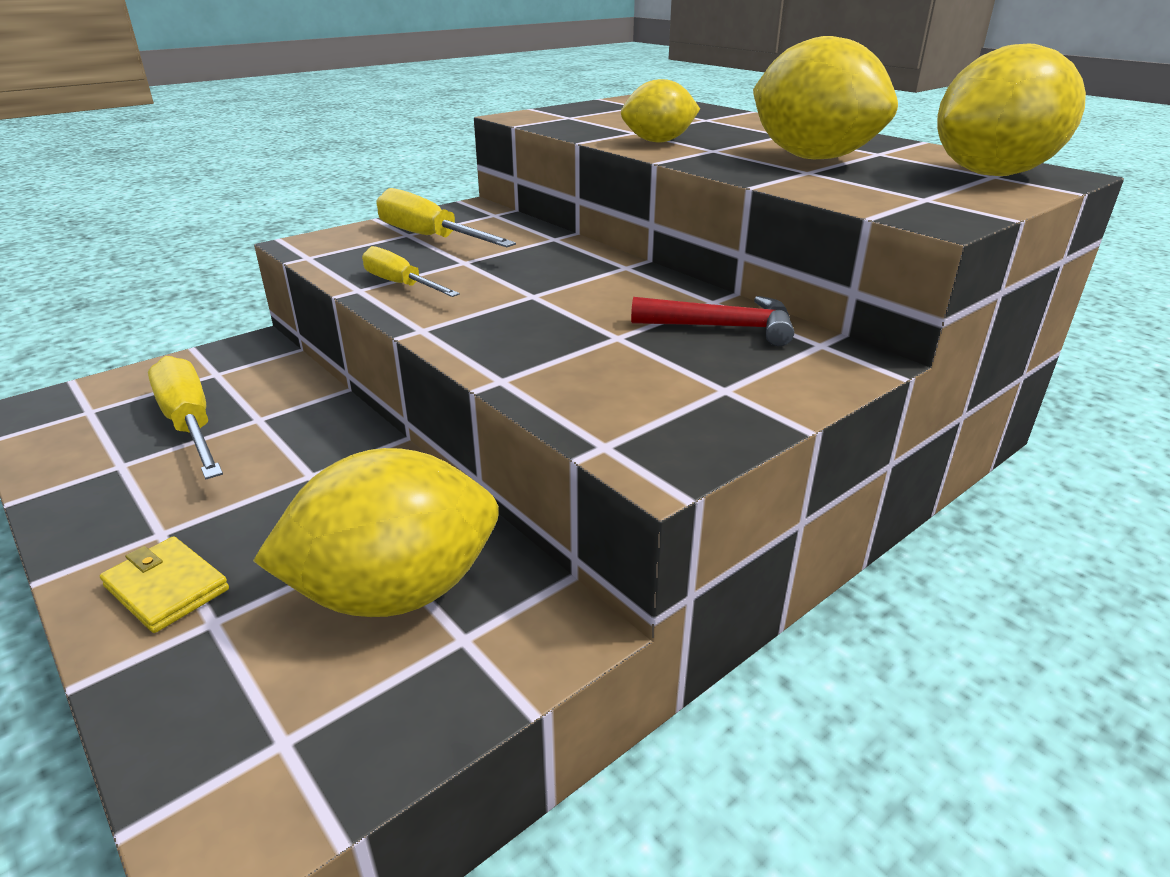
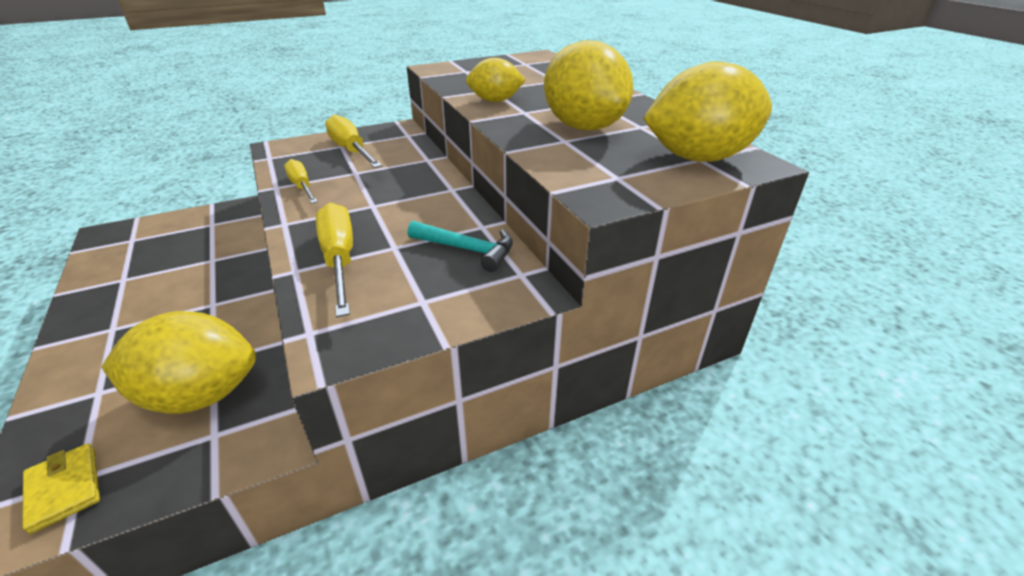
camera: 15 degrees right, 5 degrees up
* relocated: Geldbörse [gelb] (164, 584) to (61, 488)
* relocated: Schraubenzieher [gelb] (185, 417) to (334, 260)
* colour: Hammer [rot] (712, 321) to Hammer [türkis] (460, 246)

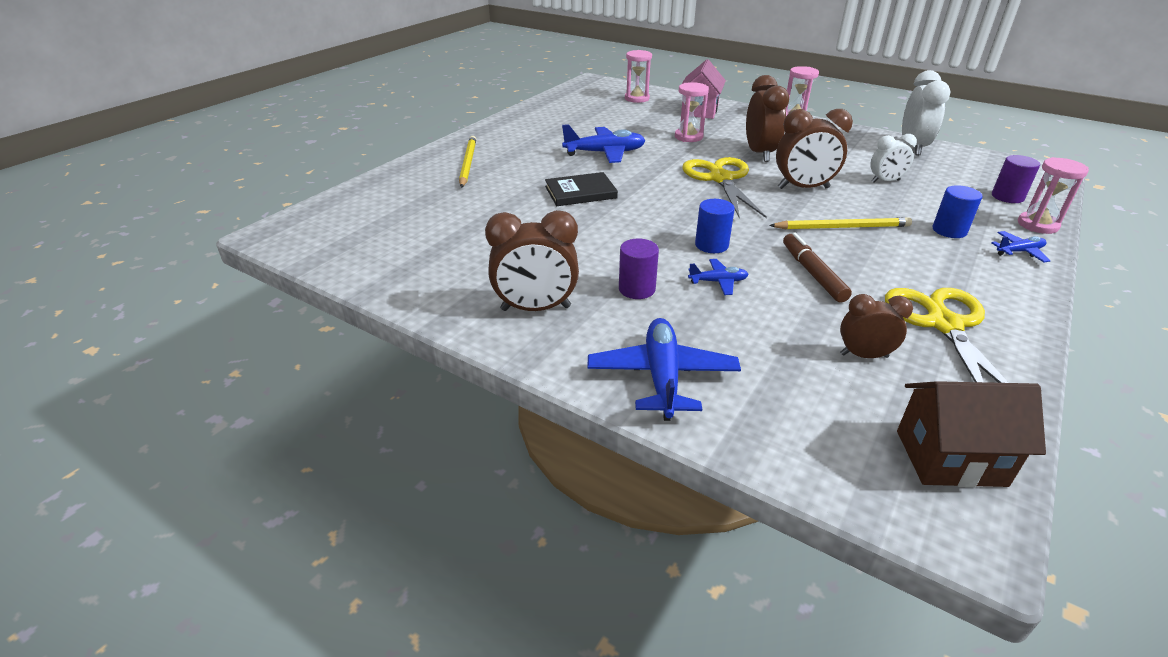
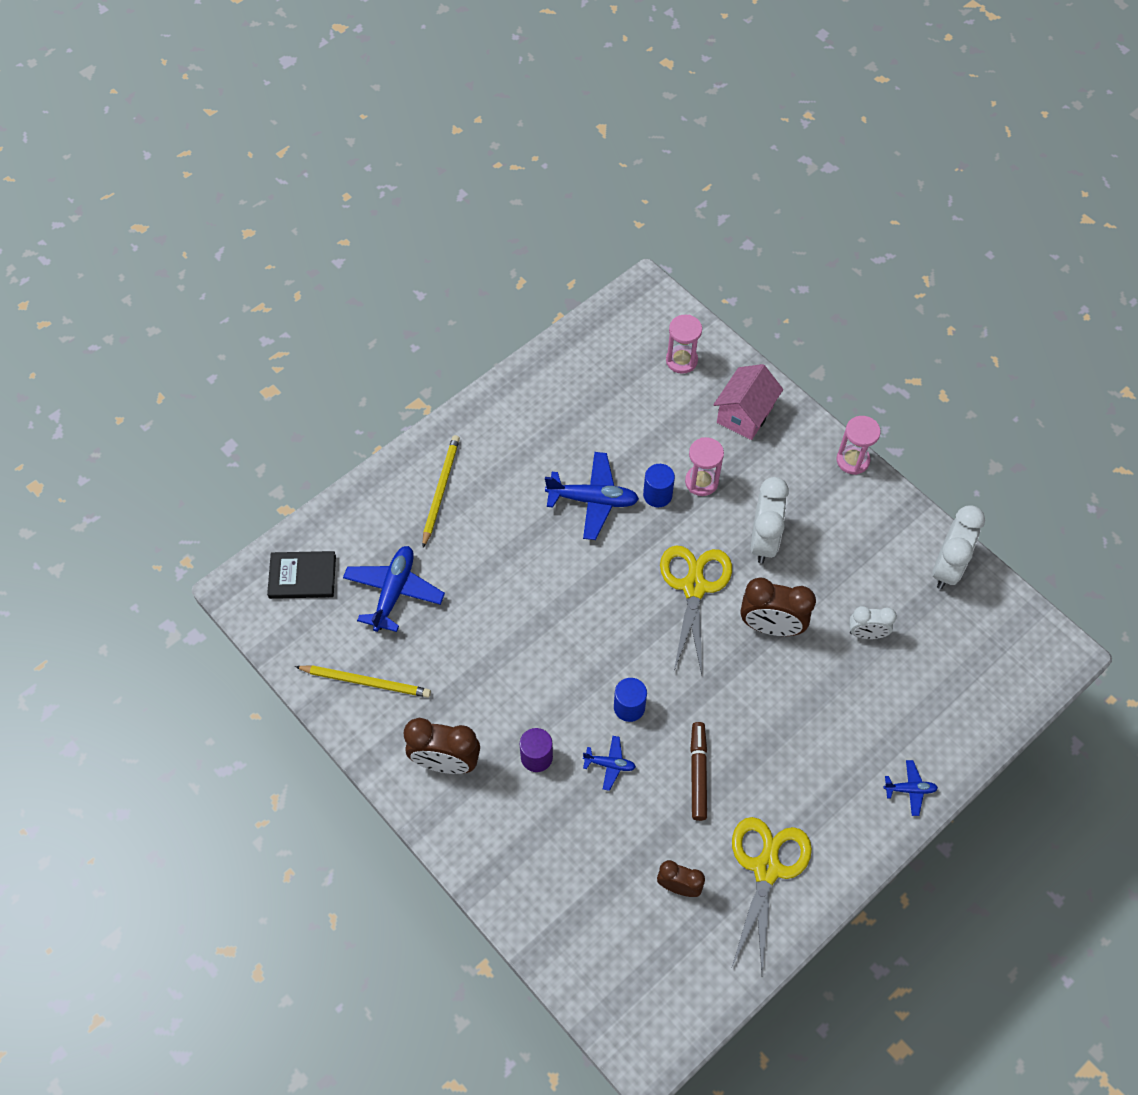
camera: 15 degrees right, 25 degrees up
* relocated: Buch [schwarz] (581, 189) to (301, 575)
* relocated: Flugzeug [blau] (664, 369) to (394, 589)
* colour: Wecker [braun] (767, 118) to Wecker [weiß] (770, 520)
* relocated: Bleistift [gelb] (840, 223) to (363, 681)
* missing: Haus [braun] (971, 434)
* relocated: Vollzylinder [blau] (958, 211) to (659, 485)
* missing: Vollzylinder [lila] (1016, 179)
* missing: Sanduhr [rosa] (1053, 195)

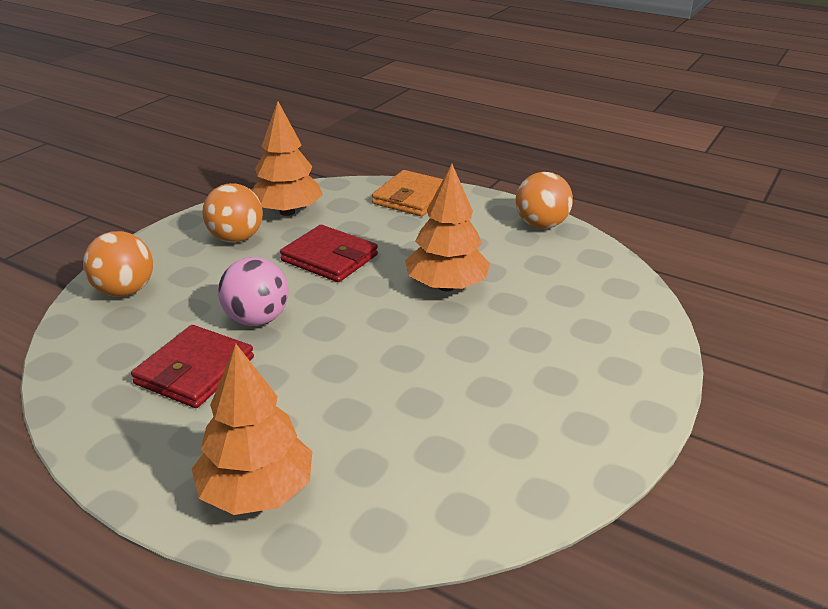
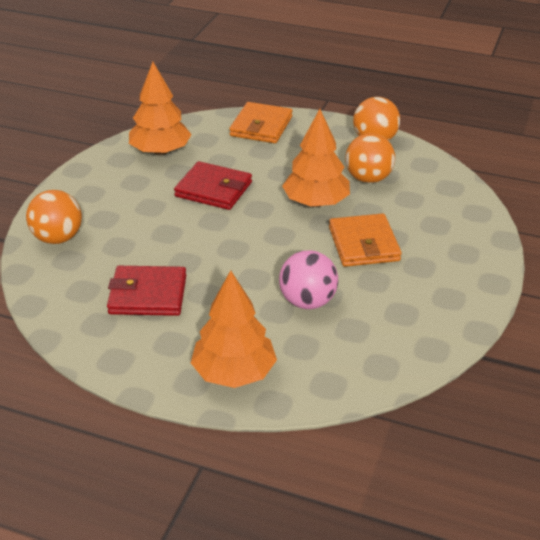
camera: 10 degrees left, 5 degrees up
* spun: Geldbörse [rot] (192, 366) = (146, 291) 75 degrees clockwise
* relocated: Ball [orange] (232, 213) to (370, 158)
* relocated: Ball [rosa] (253, 291) to (308, 279)
* appeared: Geldbörse [orange] (365, 240)

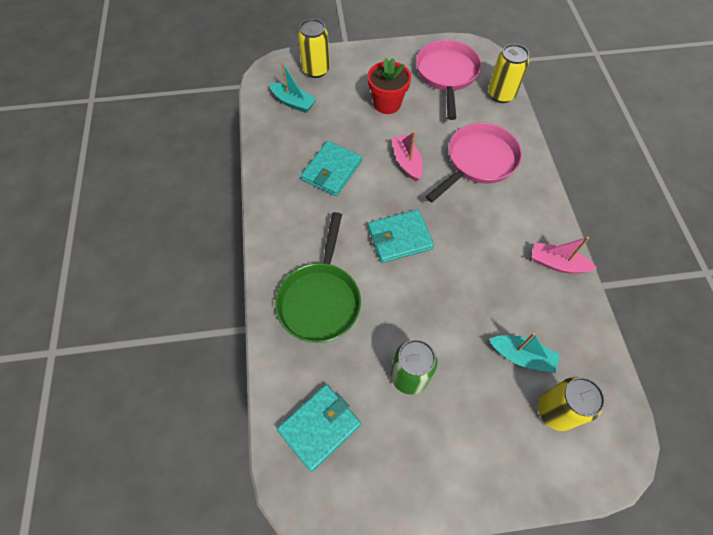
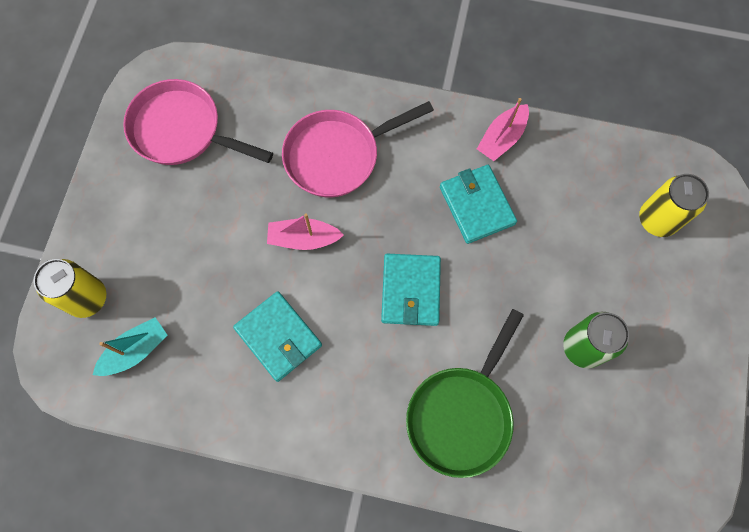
camera: 70 degrees left, 10 degrees up
* spun: Pfanne [grün] (318, 277) = (465, 393) 90 degrees clockwise
* relocated: Geldbörse [türkis] (319, 428) to (478, 204)
* missing: Blumentopf [rot] (389, 86)
* spun: Pfanne [rosa] (473, 163) = (358, 149) 90 degrees counterclockwise
* missing: Dose [gelb] (508, 73)
* missing: Boot [türkis] (524, 353)

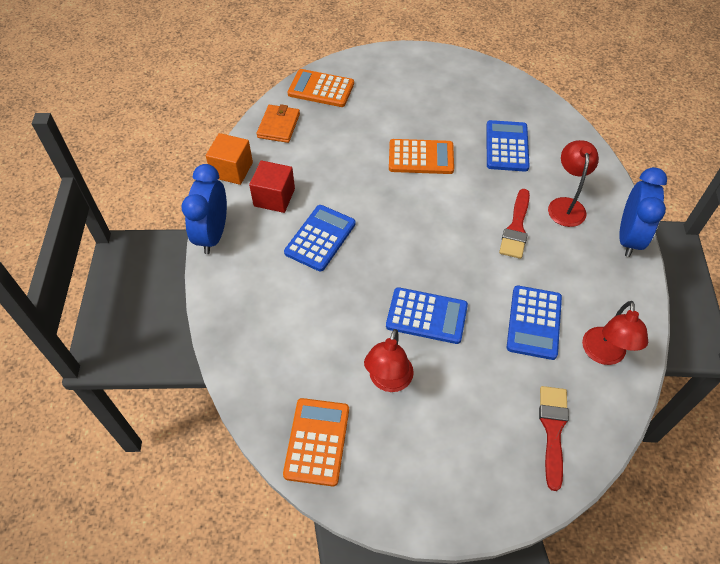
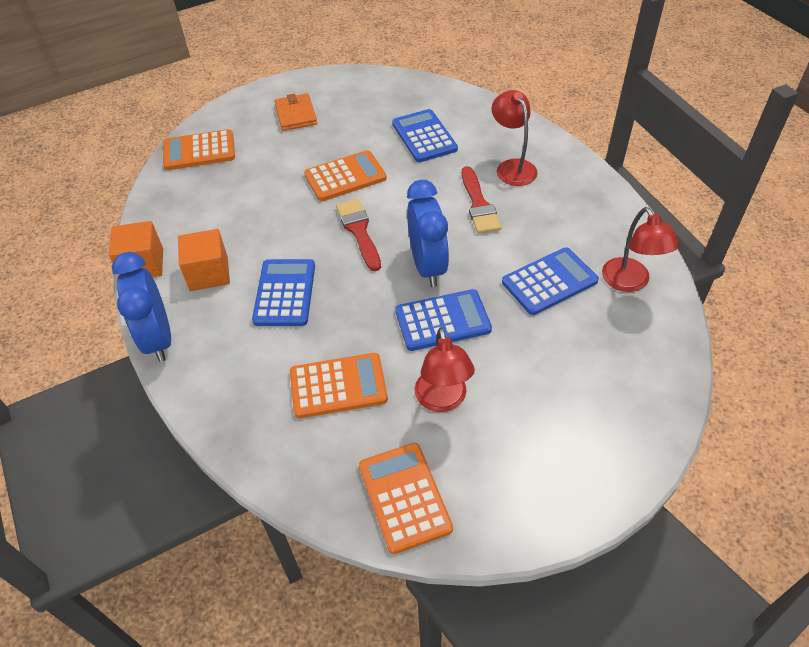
camera: 25 degrees left, 5 degrees down
* colour: Kubus [rot] (272, 186) to Kubus [orange] (204, 260)
* relocated: Geldbörse [orange] (278, 123) to (295, 112)
* spun: Taschenrechner [blau] (534, 322) = (550, 281) 105 degrees counterclockwise
* relocated: Pinsel [rot] (554, 438) to (358, 235)
* relocated: Wecker [blau] (643, 212) to (428, 233)
* appeared: Taschenrechner [orange] (339, 385)

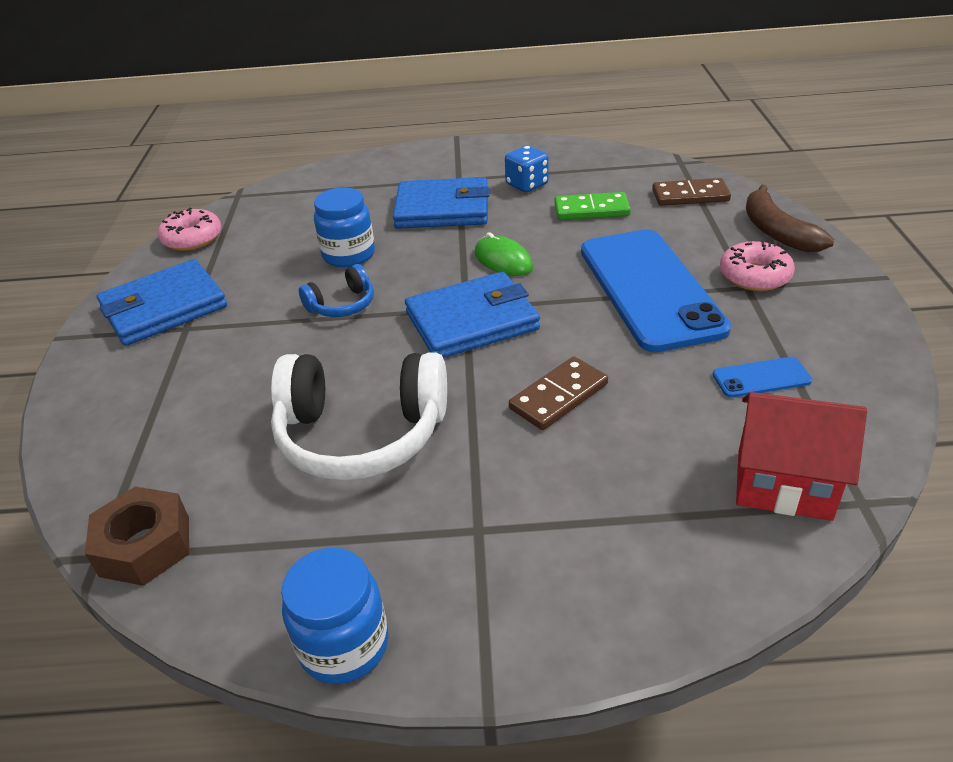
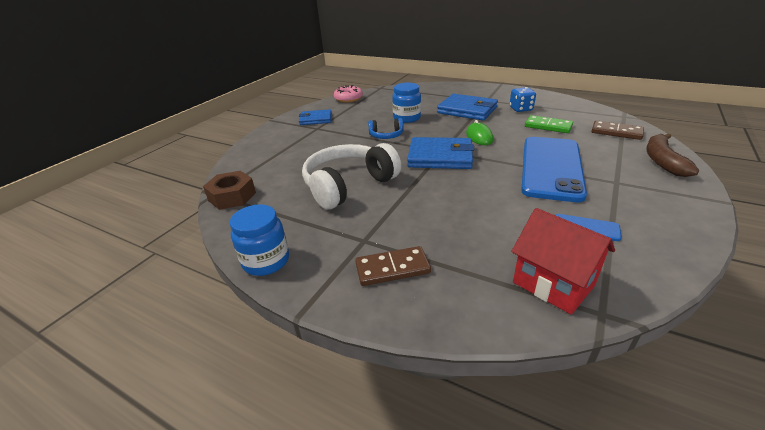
camera: 30 degrees right, 5 degrees down
* size: Geldbörse [blau] (162, 302) = (315, 117) x0.63
* spun: Kopfhörer [weiß] (359, 416) = (351, 176) 105 degrees clockwise
* relocated: Dominostein [braun] (558, 393) to (393, 266)
* missing: Donut [rosa] (757, 266)

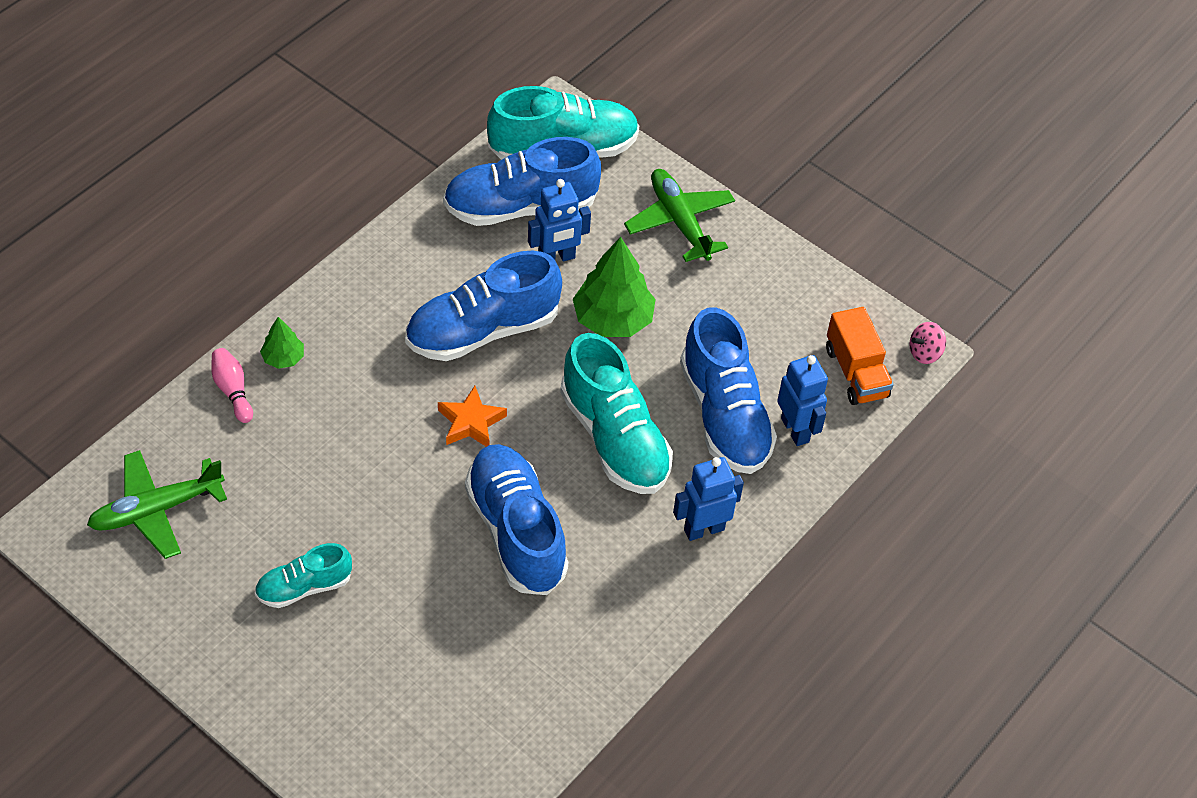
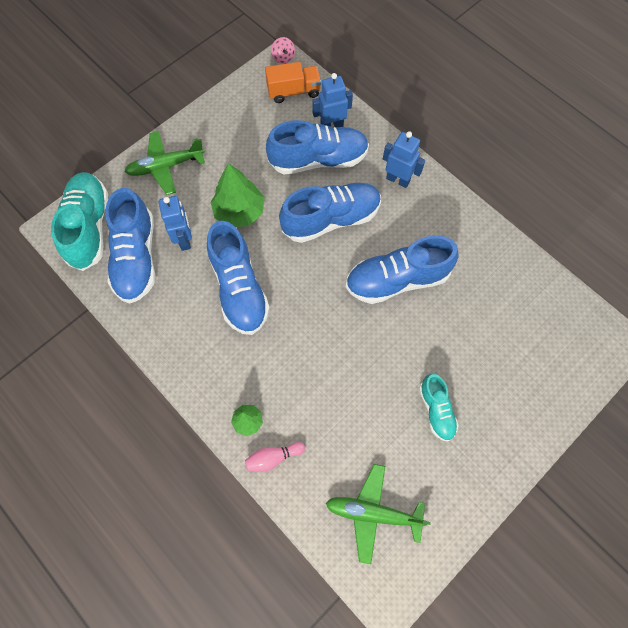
camera: 80 degrees left, 15 degrees up
* spun: Flugzeug [grün] (157, 504) = (378, 514) 120 degrees clockwise
* missing: Stern [orange] (472, 416)
* colour: Schuh [türkis] (616, 413) to Schuh [blau] (330, 213)
* spun: Roboter [blau] (708, 499) = (404, 159) 135 degrees clockwise

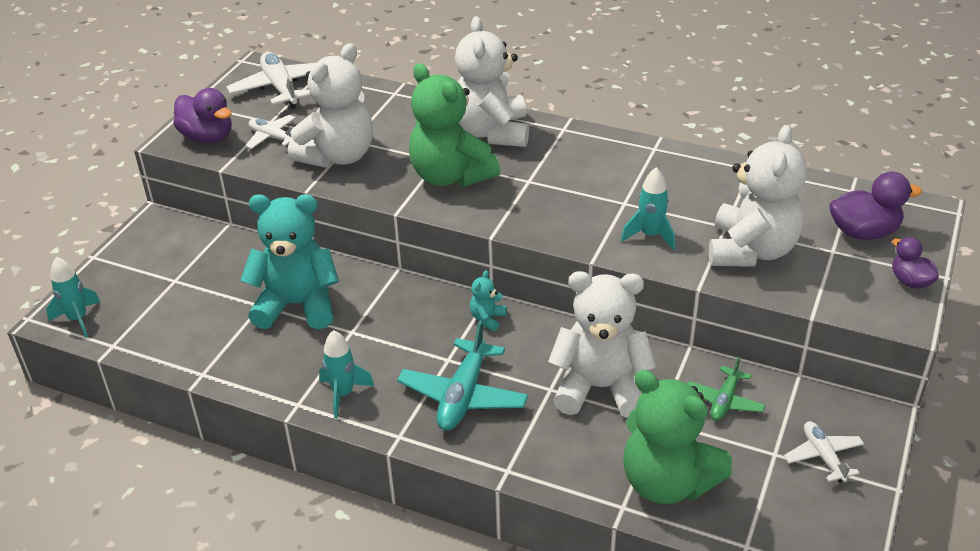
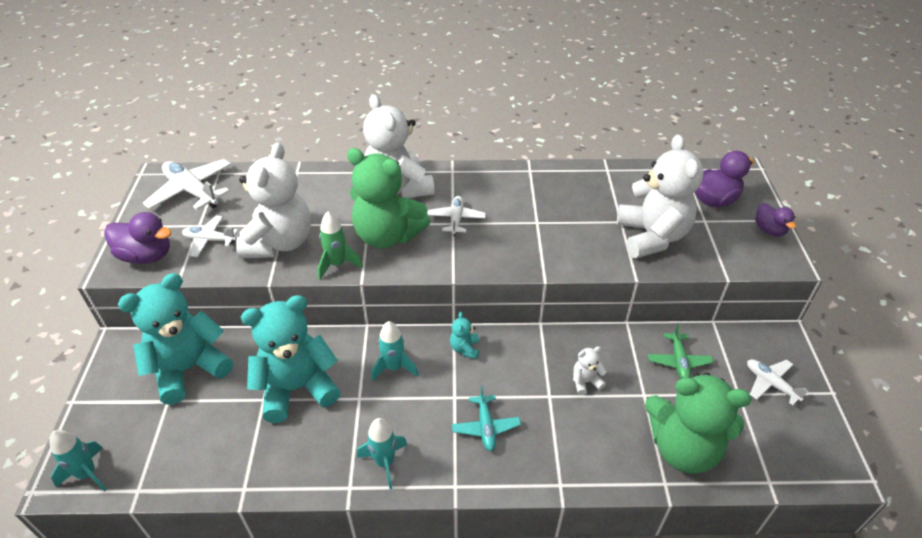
camera: 25 degrees left, 5 degrees up
* size: Flugzeug [türkis] (462, 375) = (486, 418) x0.59
* size: Teddybär [weiß] (602, 344) = (590, 370) x0.41
* relocated: Rakete [türkis] (648, 208) to (394, 351)
* spun: Ente [lila] (915, 263) = (775, 220) 150 degrees counterclockwise
* appeared: Teddybär [türkis] (175, 339)
* appeared: Rakete [grün] (340, 245)
* appeared: Flugzeug [weiß] (456, 215)

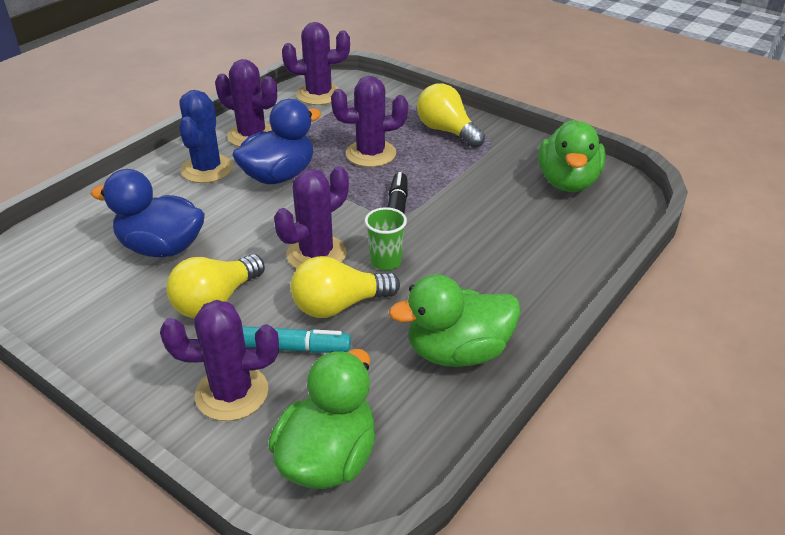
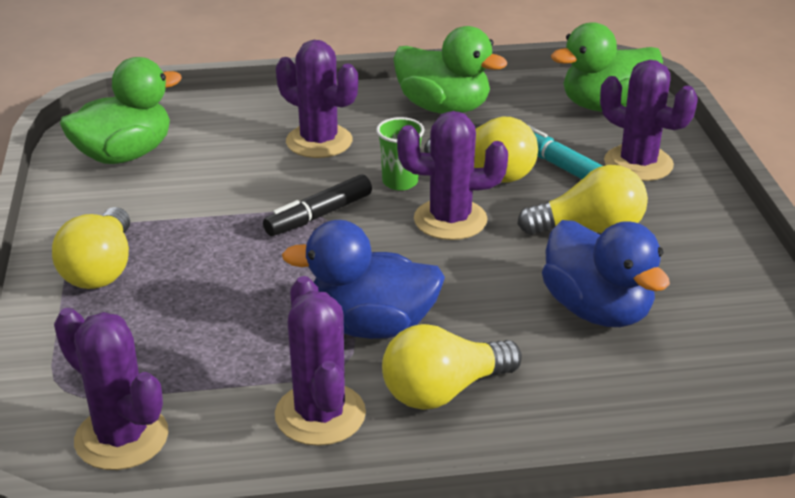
camera: 135 degrees left, 5 degrees down
* exchanged: Kaktus [blau] (206, 136) to Glühbirne [gelb] (452, 367)
* relocated: Kaktus [lila] (369, 121) to (317, 99)

